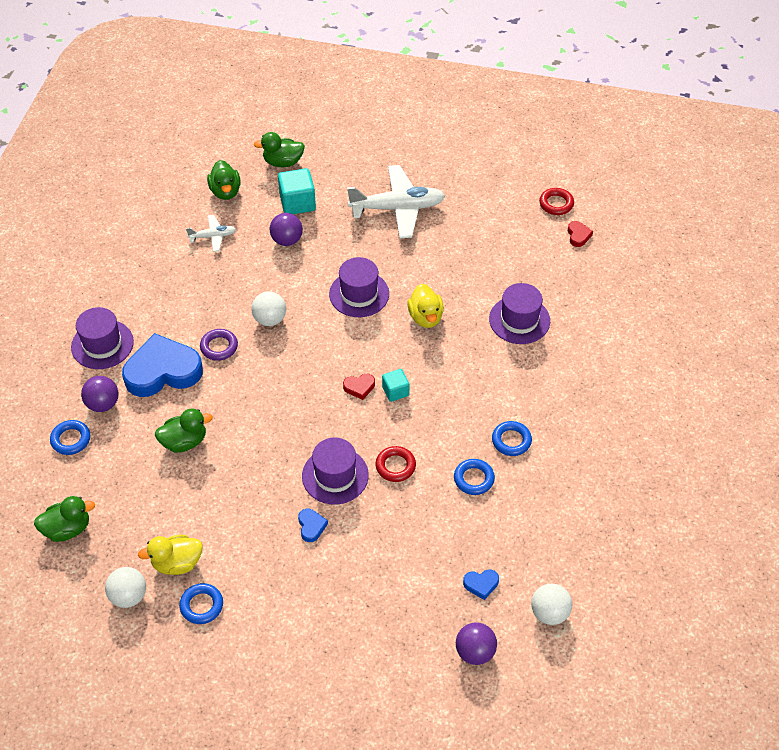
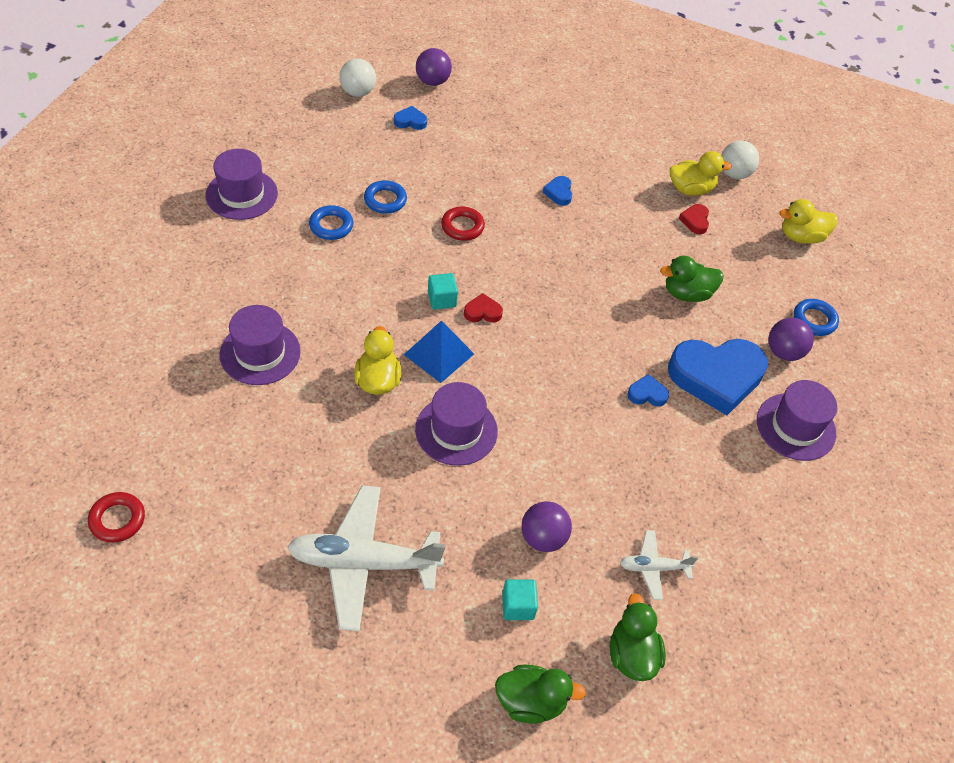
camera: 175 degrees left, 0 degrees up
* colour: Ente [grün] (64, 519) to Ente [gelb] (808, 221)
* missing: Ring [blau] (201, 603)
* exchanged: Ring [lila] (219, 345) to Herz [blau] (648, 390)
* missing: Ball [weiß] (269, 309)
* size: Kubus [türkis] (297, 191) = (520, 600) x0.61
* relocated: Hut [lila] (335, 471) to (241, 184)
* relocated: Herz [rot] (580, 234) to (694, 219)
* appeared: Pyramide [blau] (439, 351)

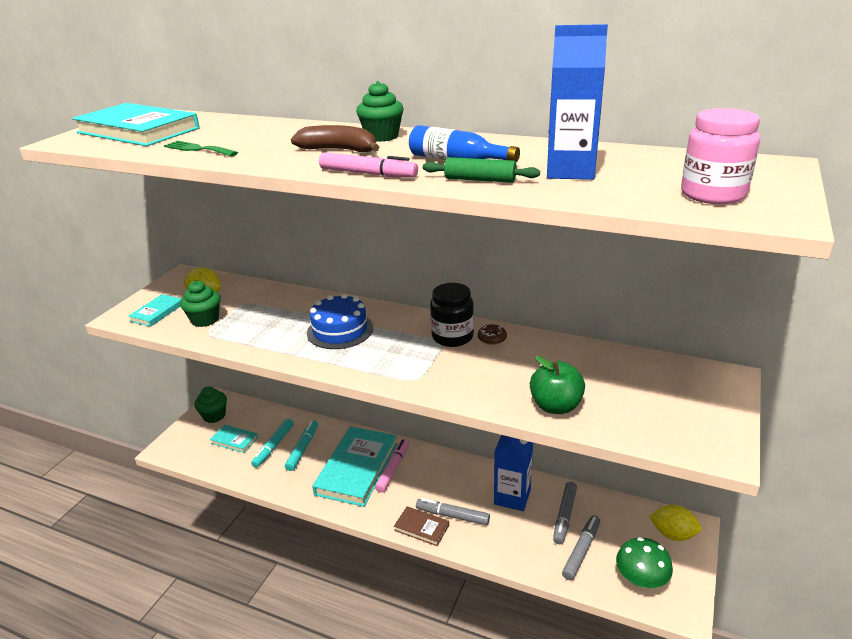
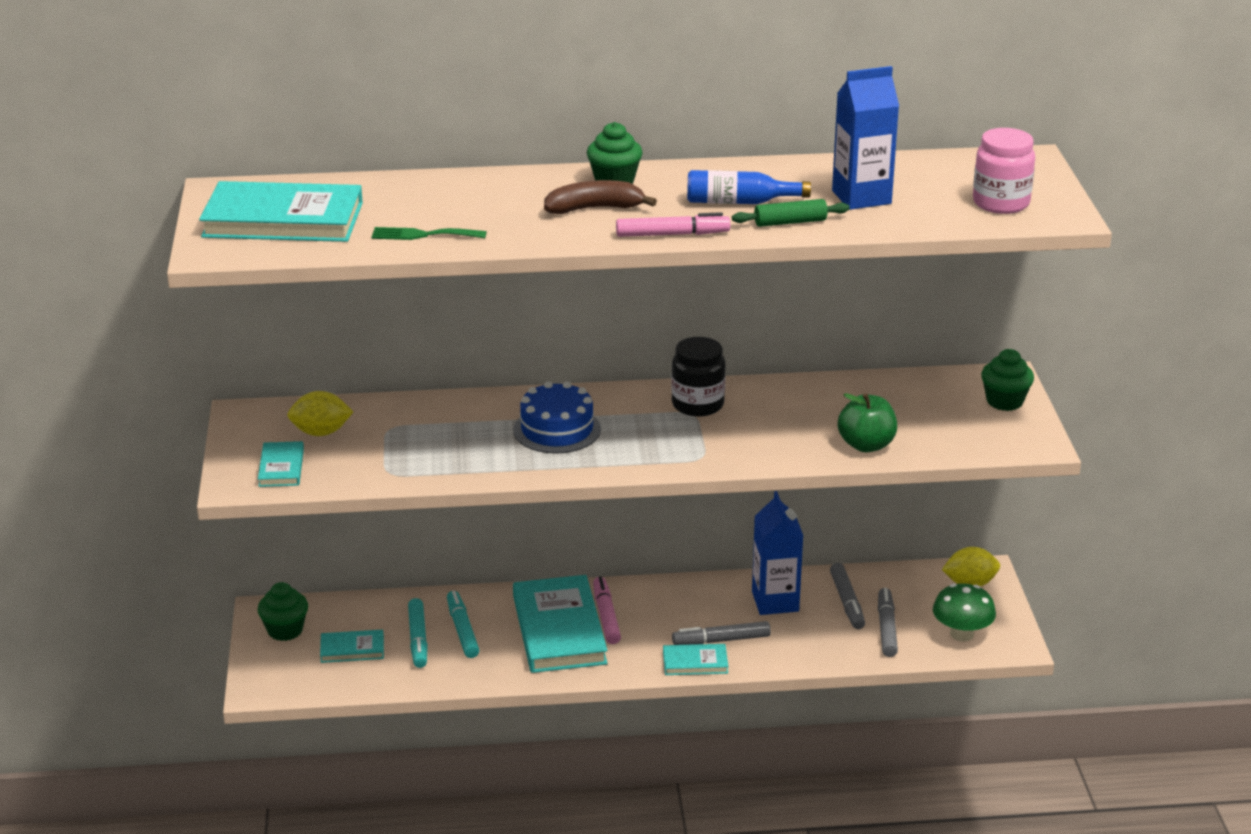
camera: 30 degrees left, 0 degrees up
* relocated: Muffin [grün] (200, 304) to (1007, 380)
* colour: Buch [braun] (421, 526) to Buch [türkis] (695, 659)
* missing: Donut [braun] (492, 335)

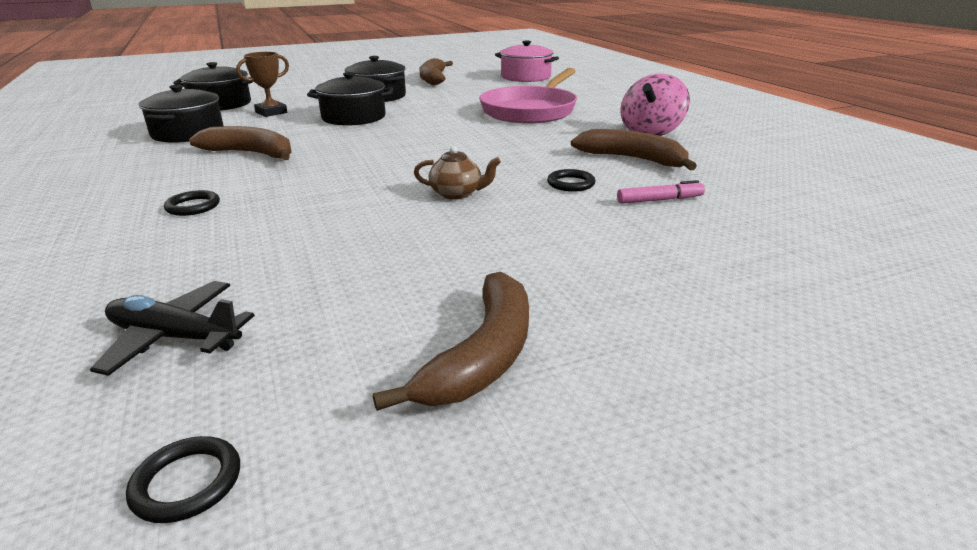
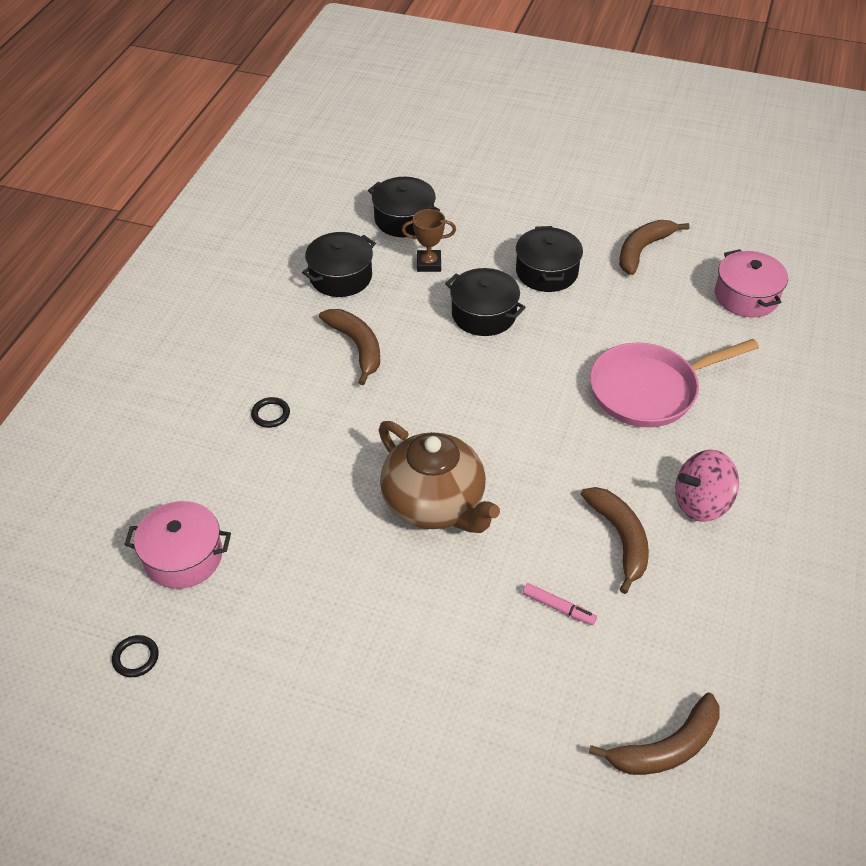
camera: 40 degrees right, 20 degrees up
* exchanged: Flugzeug [schwarz] (172, 328) to Kochtopf [rosa] (177, 545)
* relocated: Banane [braun] (451, 341) to (654, 734)
* size: Teekanne [braun] (457, 173) = (439, 477) x2.38
* missing: Ring [schwarz] (571, 180)

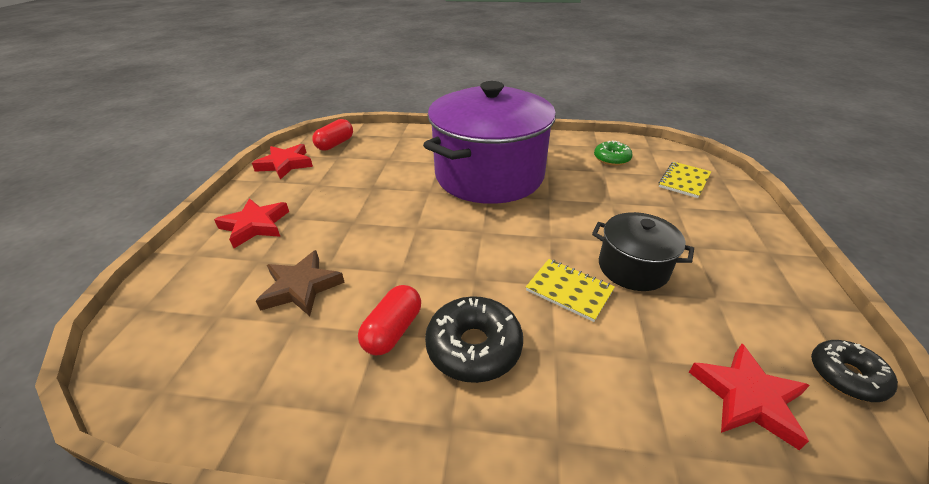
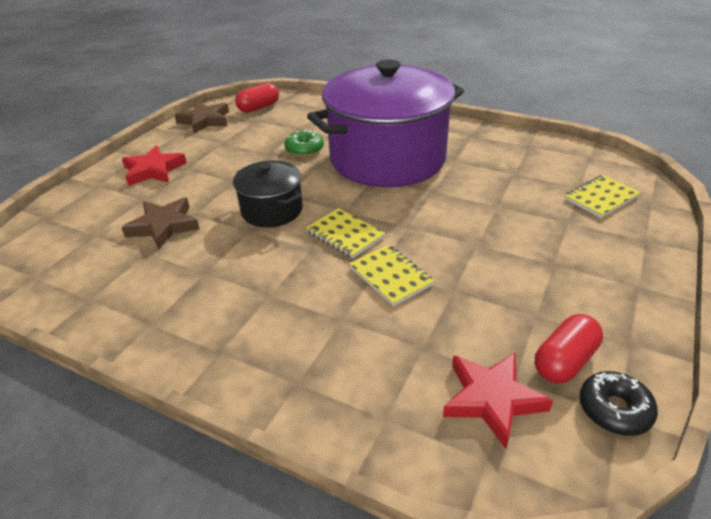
camera: 20 degrees right, 0 degrees up
* colour: Stern [rot] (282, 162) to Stern [braun] (201, 118)
* relocated: Kapsel [rot] (389, 320) to (569, 349)
* missing: Donut [schwarz] (474, 339)
* relocated: Kochtopf [schwarz] (643, 251) to (268, 194)
* relocated: Donut [grün] (613, 153) to (304, 143)
* appeared: Notizbuch [gelb] (345, 233)

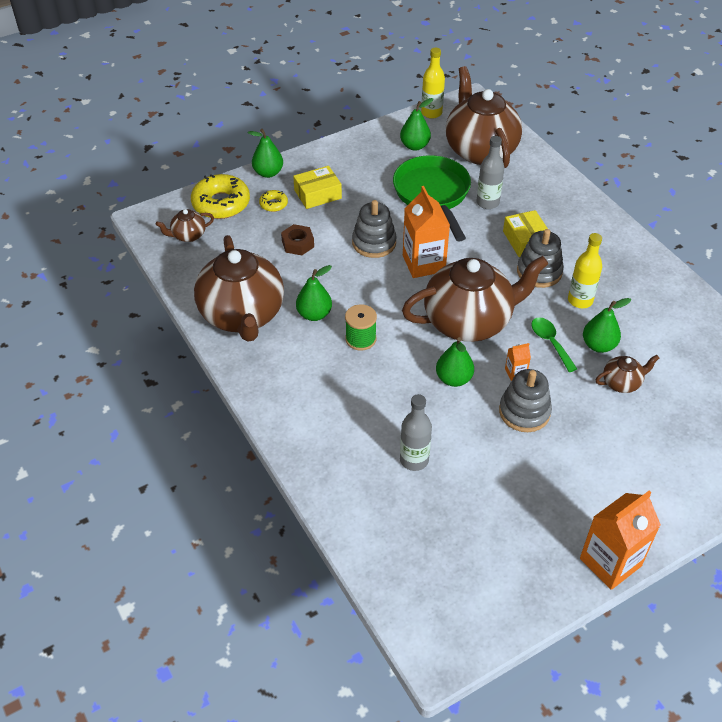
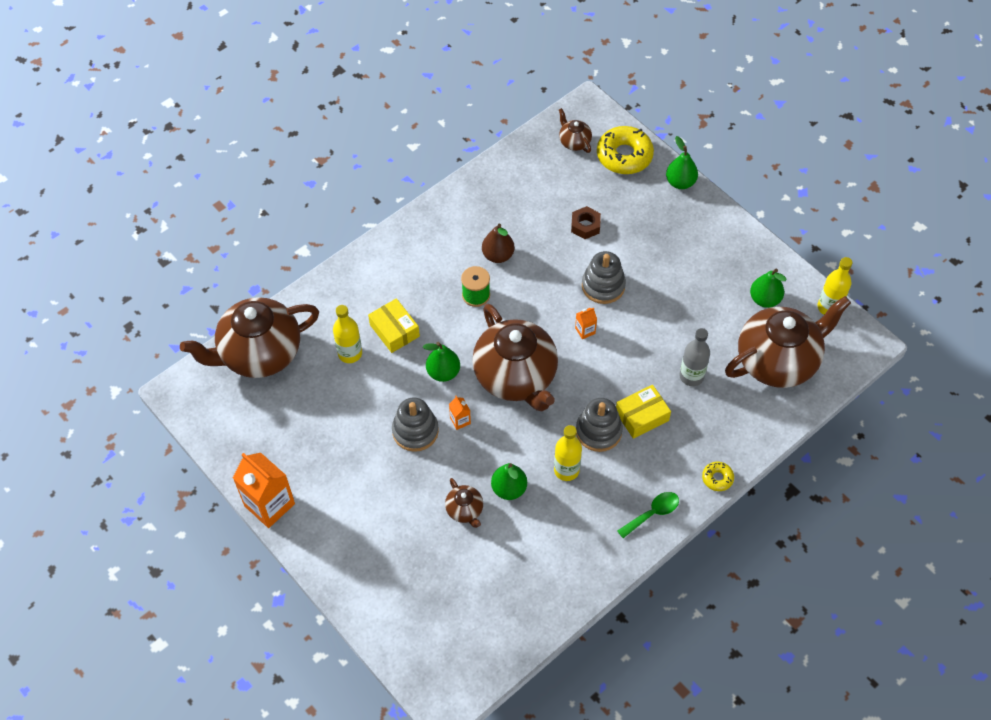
camera: 80 degrees right, 10 degrees up
* relocated: Teekanne [braun] (239, 288) to (249, 337)
* relocated: Donut [gelb] (273, 201) to (718, 476)
* relocated: Schachtel [gelb] (317, 187) to (394, 325)
* colour: Birne [grün] (314, 293) to Birne [braun] (498, 243)
* missing: Pfanne [grün] (432, 198)
* colour: Flasche [grau] (416, 432) to Flasche [gelb] (347, 334)
* size: Getränkekarton [orange] (426, 232) = (586, 323) x0.45
* relocated: Löffel [grün] (554, 344) to (648, 515)

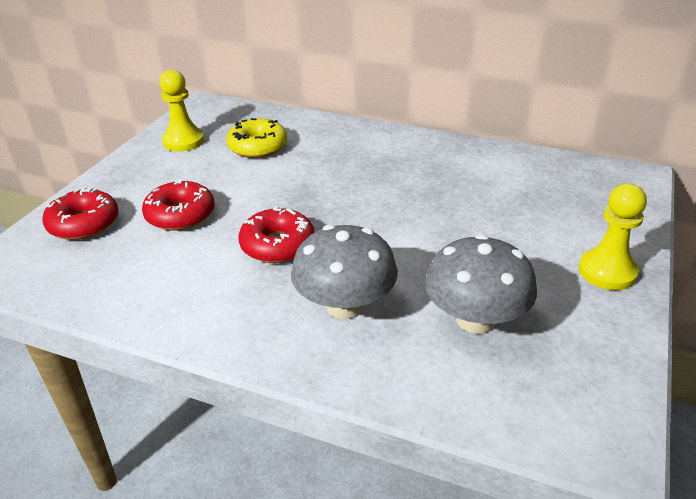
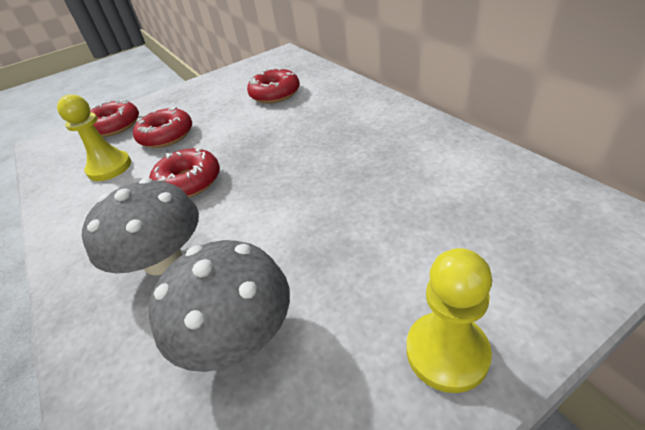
camera: 40 degrees right, 5 degrees up
* relocated: Bauer [gelb] (182, 110) to (94, 137)
* colour: Donut [gelb] (256, 138) to Donut [rot] (273, 85)

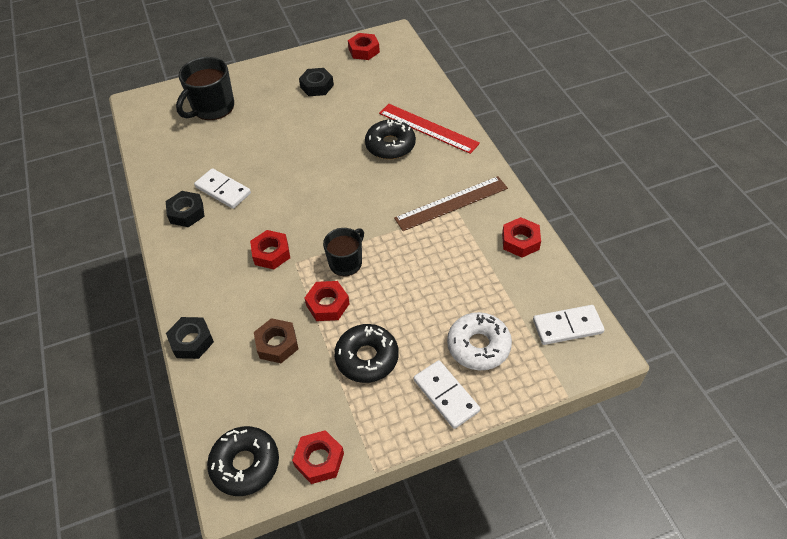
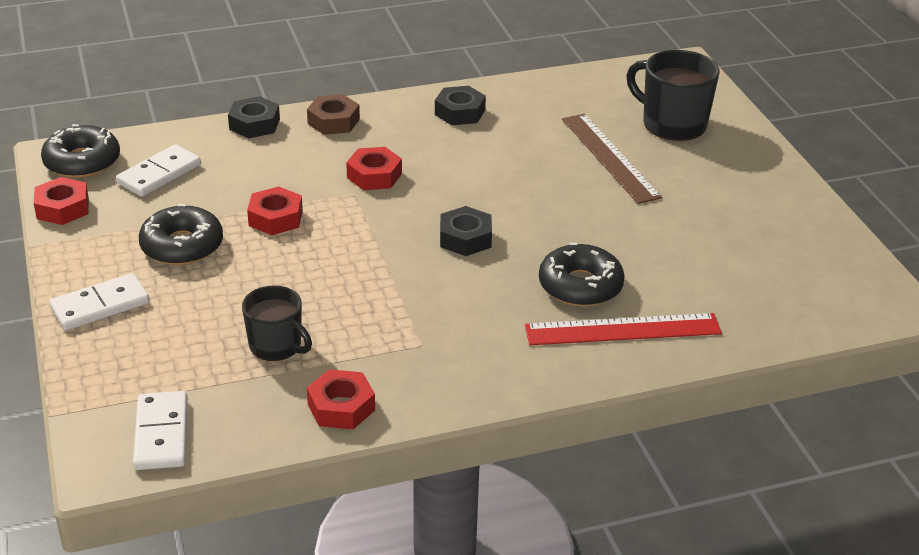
camera: 90 degrees right, 15 degrees down
* relocated: Dominostein [weiß] (222, 188) to (158, 170)
* relocated: Sechskantmutter [braun] (276, 340) to (333, 114)
* relocated: Sechskantmutter [schwarz] (316, 82) to (466, 231)
* relocated: Tasse [schwarz] (343, 252) to (277, 323)
* missing: Sechskantmutter [rot] (364, 46)
* spun: Lineal [rot] (429, 129) = (623, 329) 45 degrees clockwise
* relocated: Lineal [braun] (451, 203) to (612, 159)
* missing: Donut [weiß] (479, 341)

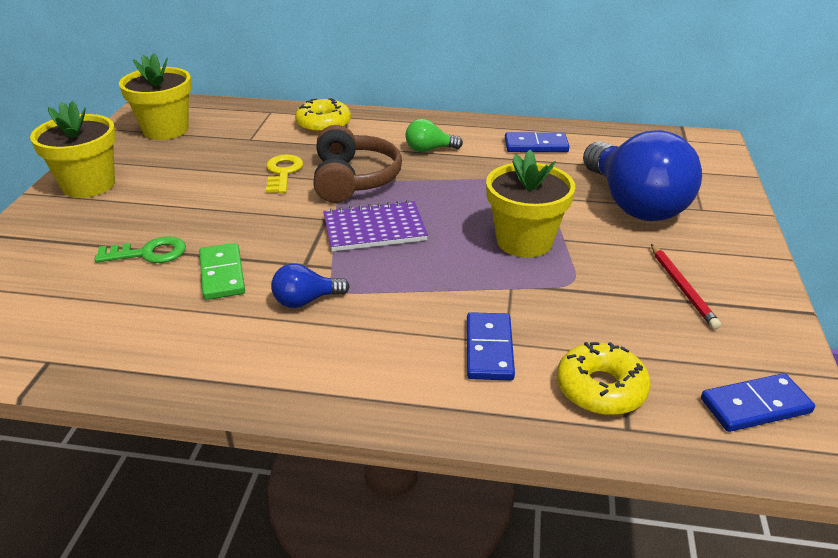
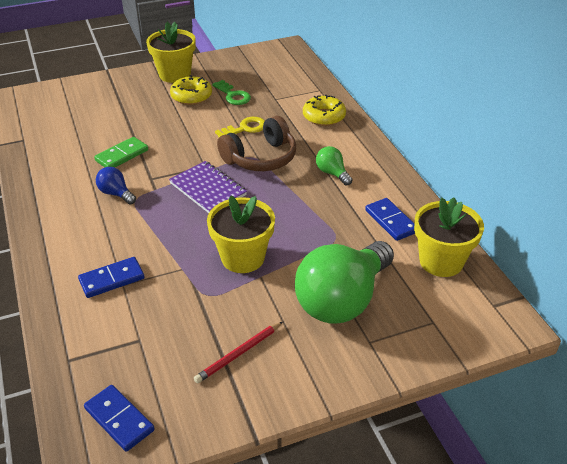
camera: 60 degrees right, 5 degrees up
* relocated: Schlüssel [grün] (140, 249) to (231, 92)
* relocated: Blumentopf [gelb] (155, 96) to (449, 237)
* relocated: Donut [gelb] (604, 378) to (191, 90)
* colour: Glühbirne [blau] (642, 175) to Glühbirne [grün] (344, 282)

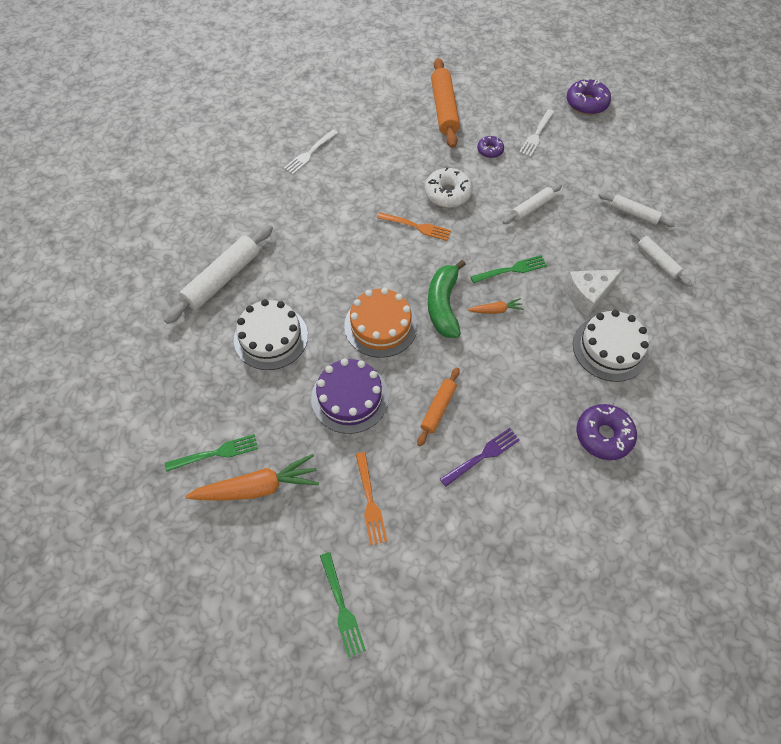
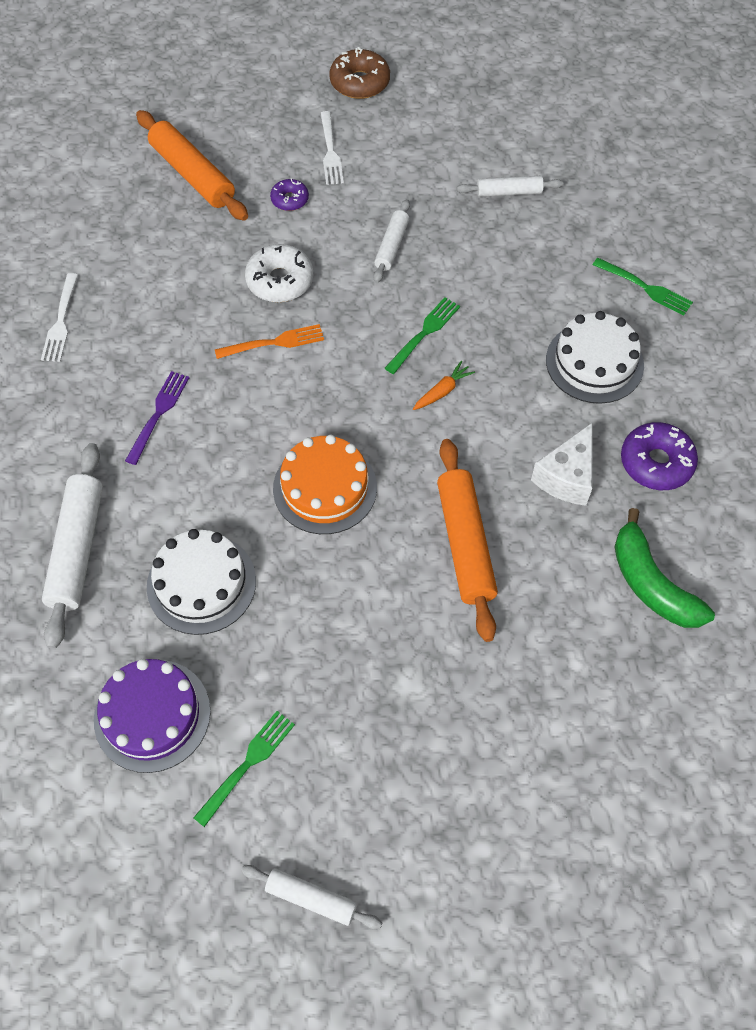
camera: 35 degrees left, 0 degrees up
* missing: Karotte [orange] (252, 477)
* relocated: Kuchen [lila] (350, 396) to (152, 716)
* relocated: Gabel [grün] (343, 605) to (643, 286)
* missing: Gabel [orange] (371, 498)
* size: Nudelholz [orange] (438, 407) = (467, 540) x1.74
* relocated: Banane [grün] (447, 299) to (665, 568)
* relocated: Gabel [lila] (480, 457) to (157, 418)
* relocated: Käse [weiß] (593, 293) to (561, 464)
* colour: Donut [lila] (589, 96) to Donut [braun] (359, 73)
* relocated: Nudelholz [weiß] (661, 258) to (311, 897)

